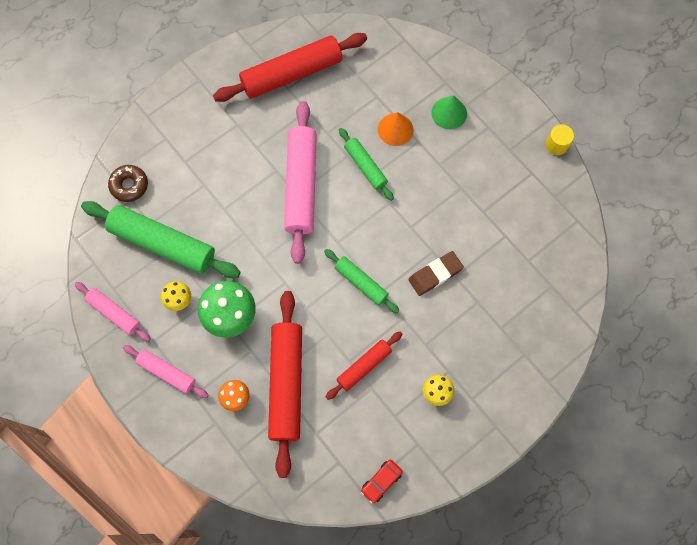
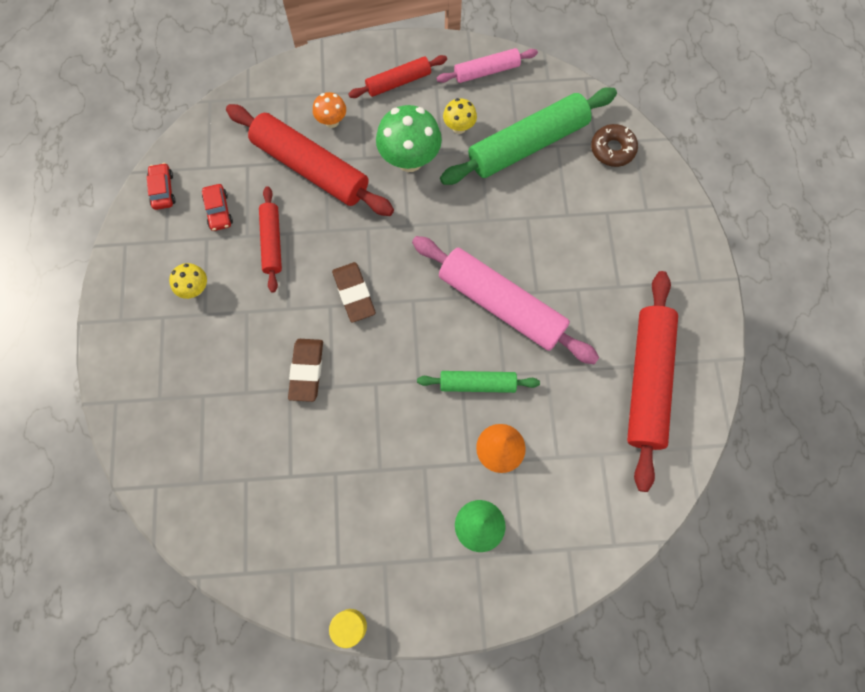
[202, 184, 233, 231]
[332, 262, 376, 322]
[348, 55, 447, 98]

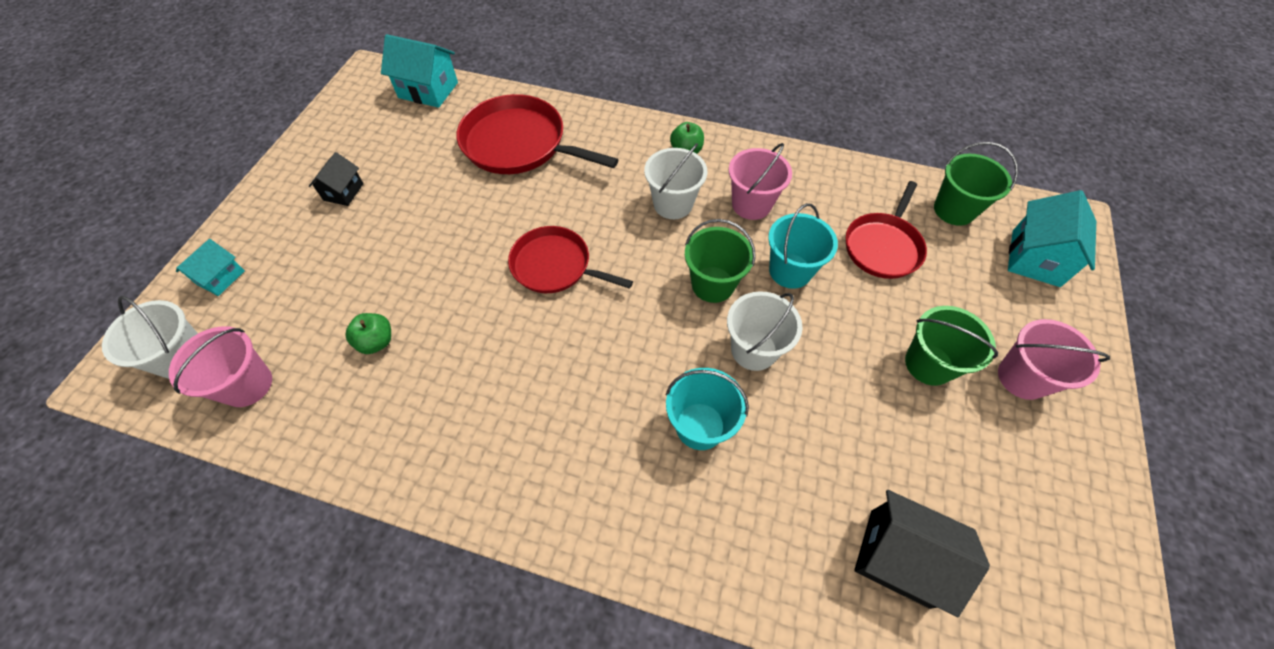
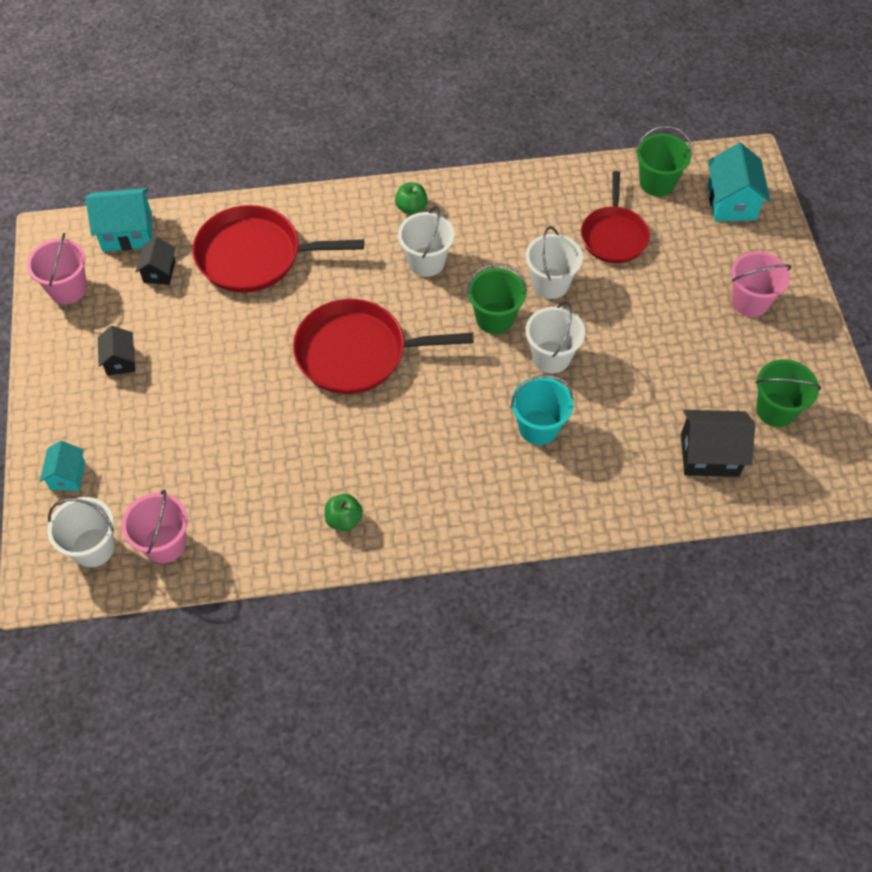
[27, 233, 87, 304]
[136, 236, 175, 285]
[293, 299, 474, 394]
[325, 494, 363, 531]
[525, 226, 583, 299]
[756, 359, 821, 427]

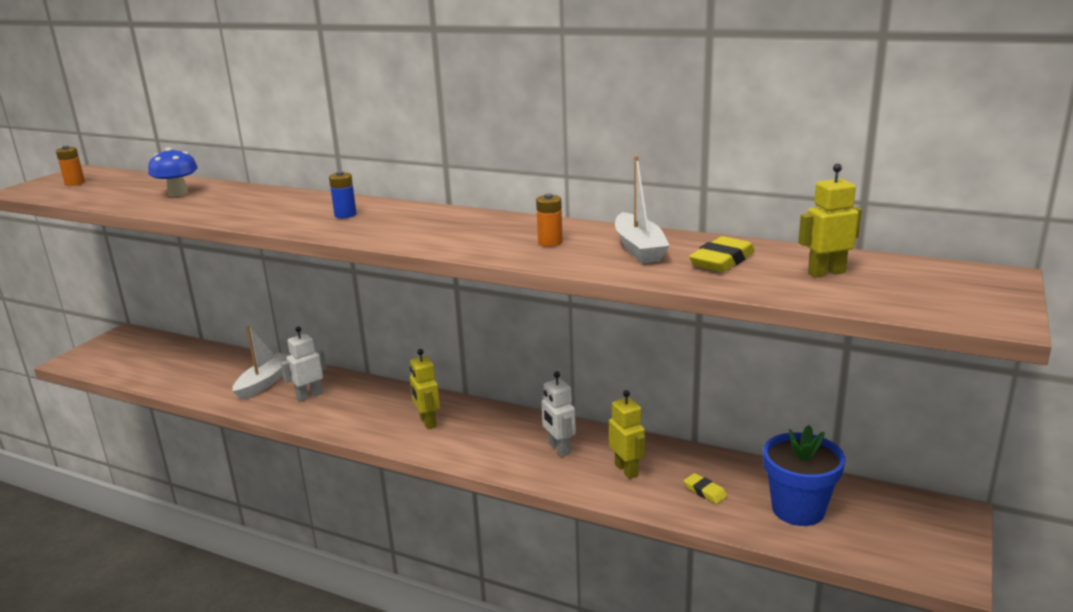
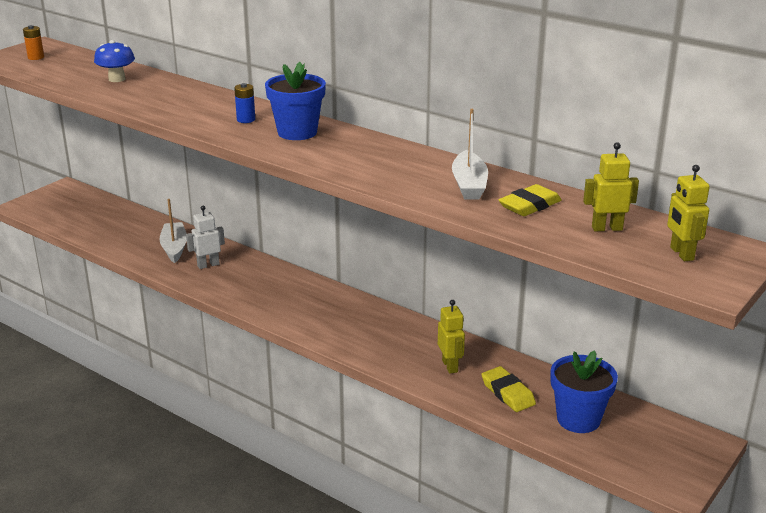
[159, 199, 187, 263]
[265, 62, 326, 140]
[481, 366, 536, 412]
[667, 165, 710, 261]
[536, 193, 563, 247] (first image)
[541, 371, 576, 457] (first image)

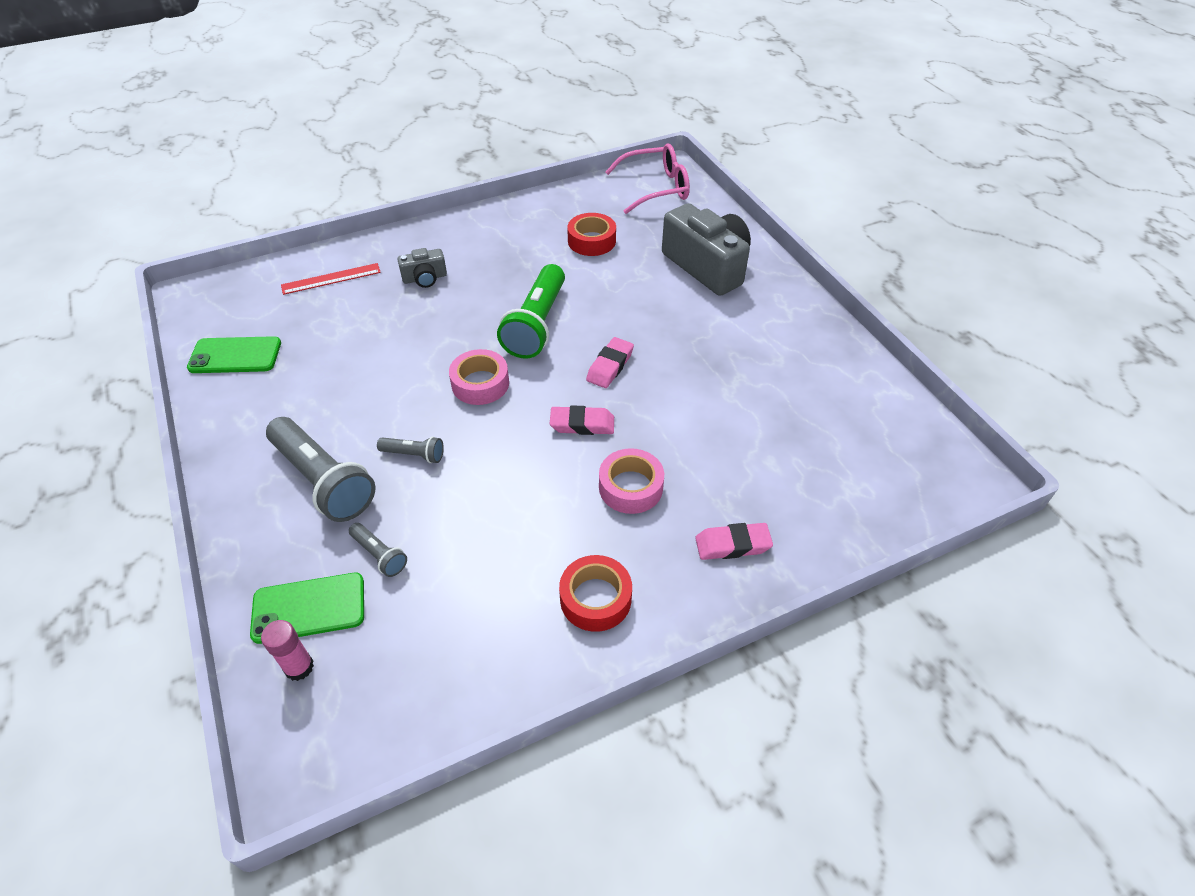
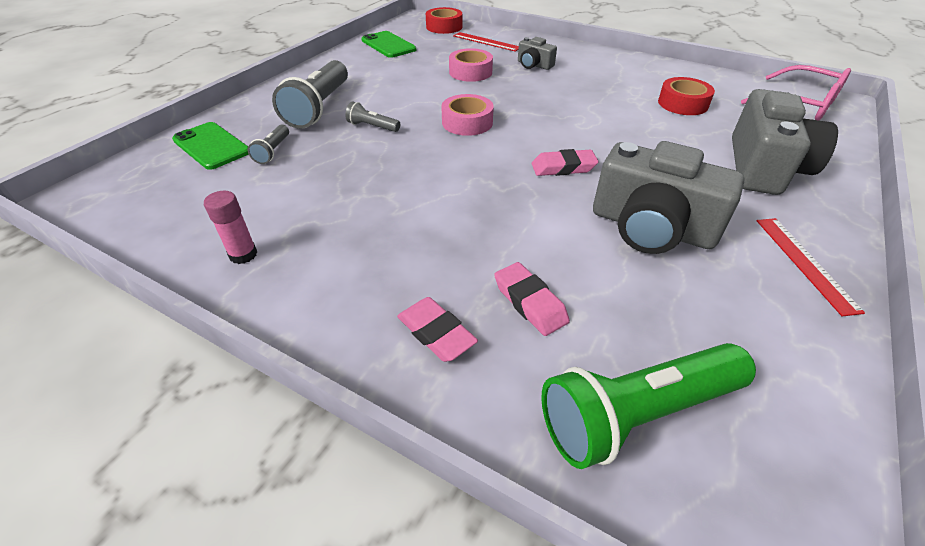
[204, 191, 257, 264]
[345, 102, 400, 132]
[426, 7, 462, 34]
[449, 48, 493, 82]
[494, 262, 570, 336]
[541, 343, 756, 469]
[593, 141, 745, 254]
[757, 218, 865, 316]

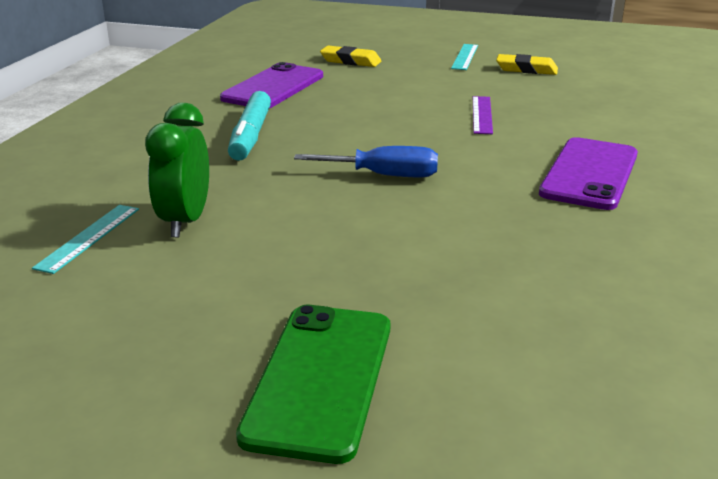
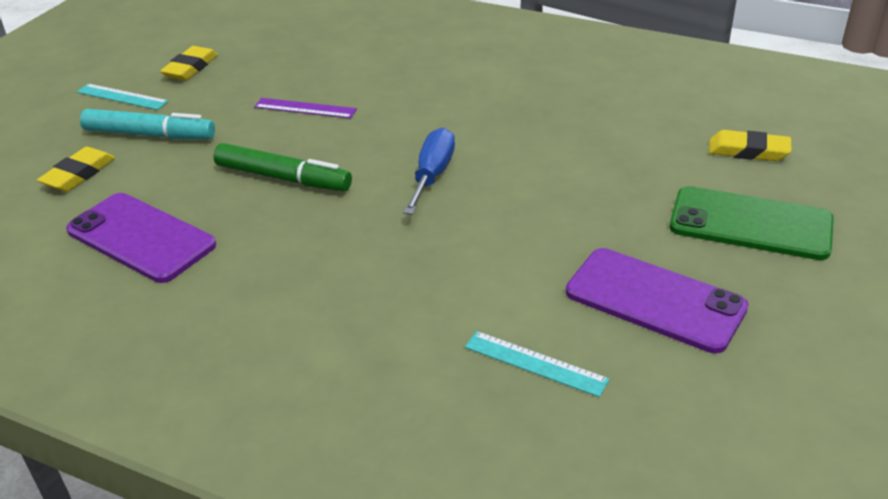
[80, 109, 215, 139]
[214, 143, 352, 191]
[566, 248, 749, 353]
[708, 130, 792, 161]
[145, 103, 209, 237] (first image)

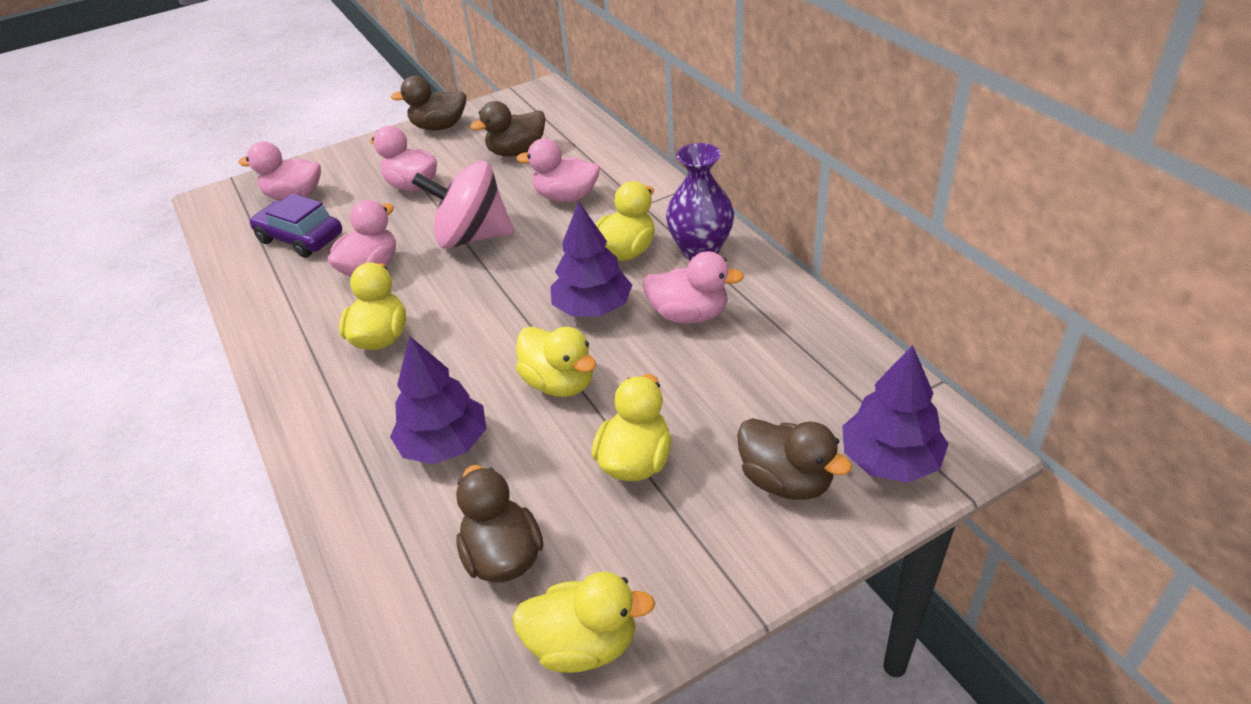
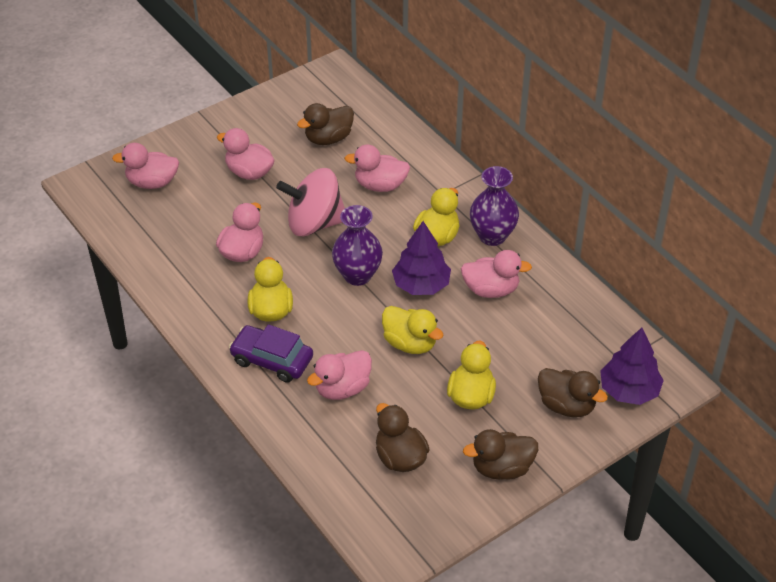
[229, 324, 313, 383]
[307, 350, 372, 400]
[332, 205, 383, 286]
[463, 429, 538, 480]
[512, 572, 655, 673] (first image)

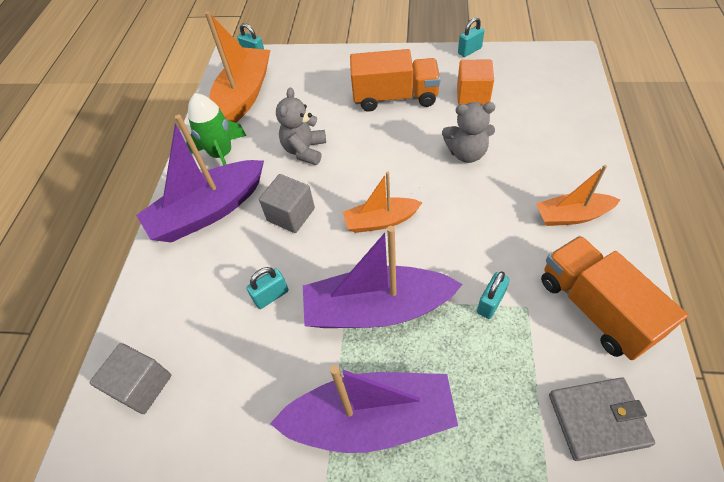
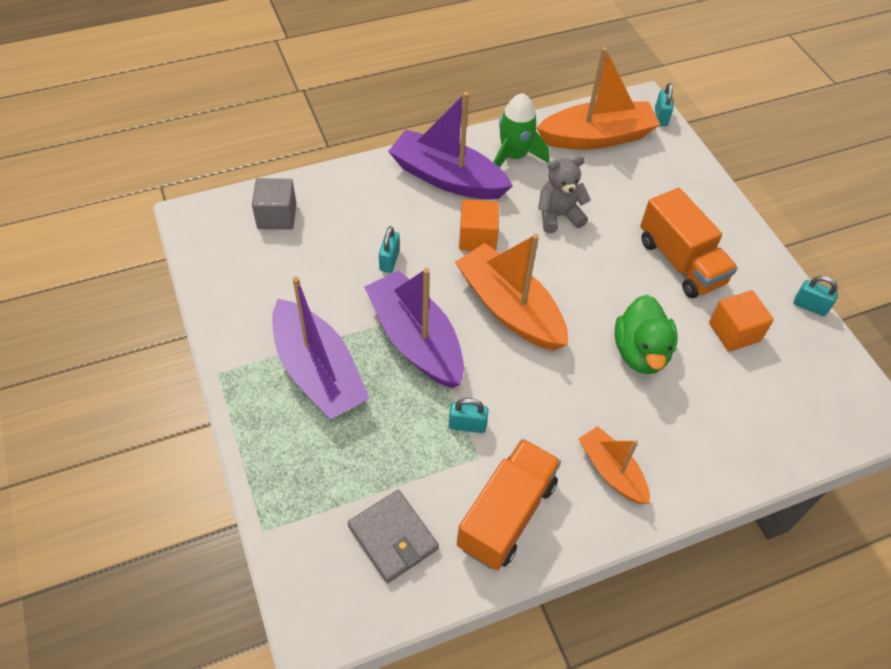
[379, 226, 400, 273]
[455, 234, 568, 351]
[459, 199, 499, 251]
[615, 295, 678, 374]

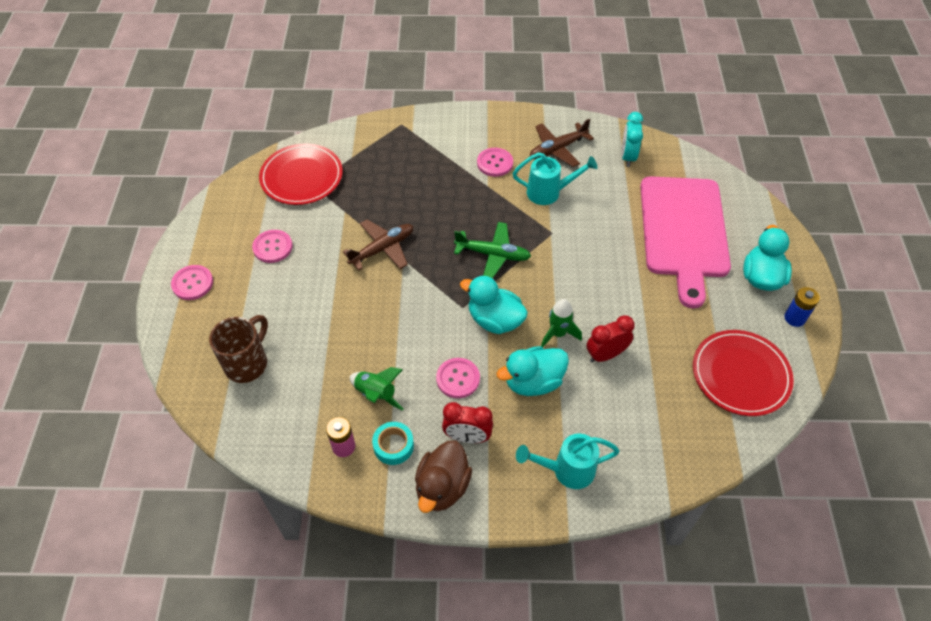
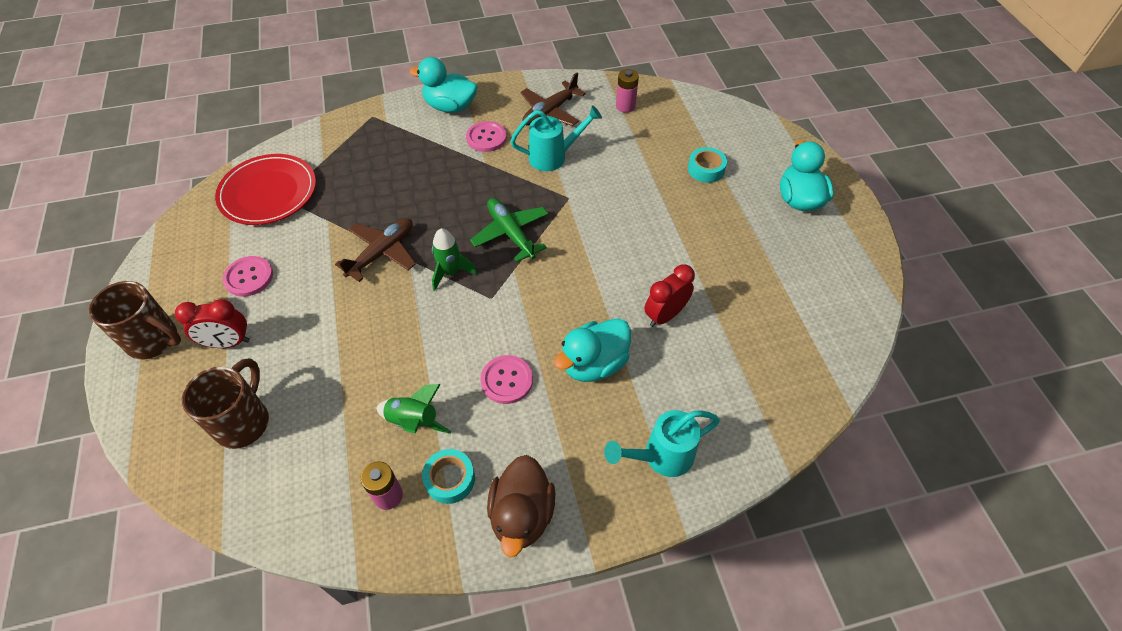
[88, 281, 181, 360]
[175, 299, 250, 348]
[409, 57, 478, 113]
[432, 228, 477, 291]
[470, 198, 548, 262]
[616, 69, 639, 113]
[688, 147, 727, 183]
[693, 330, 794, 416] (first image)
[784, 287, 820, 327] (first image)

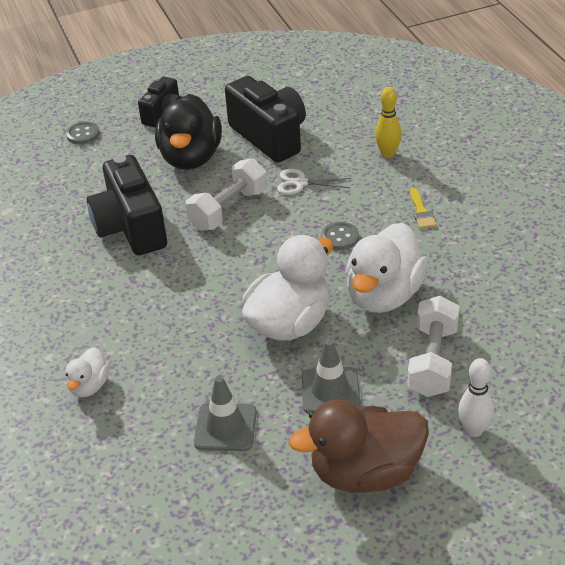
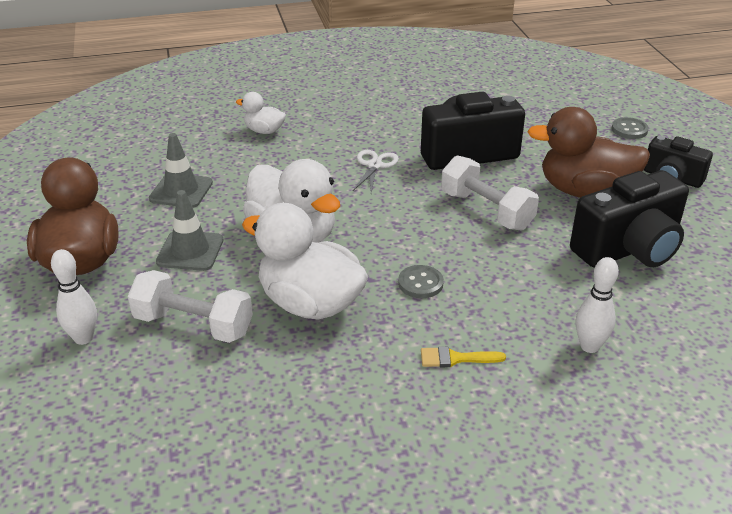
[353, 150, 399, 193]
[527, 107, 650, 198]
[576, 257, 619, 353]

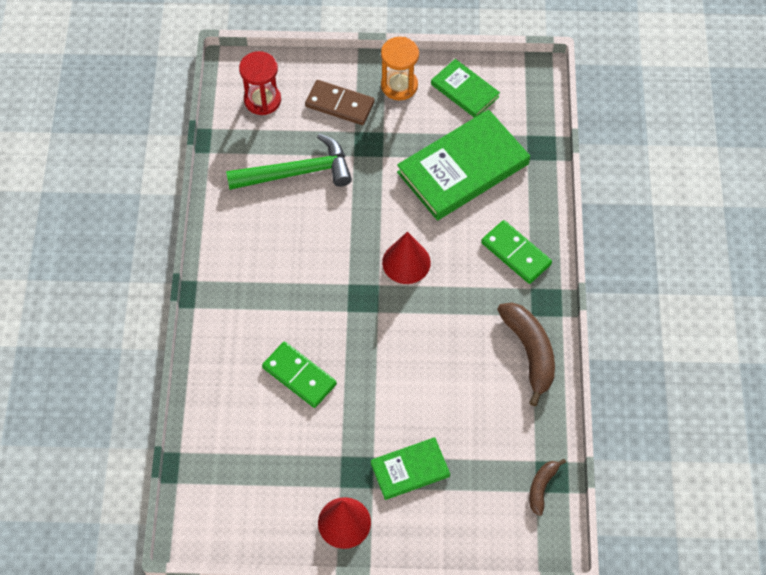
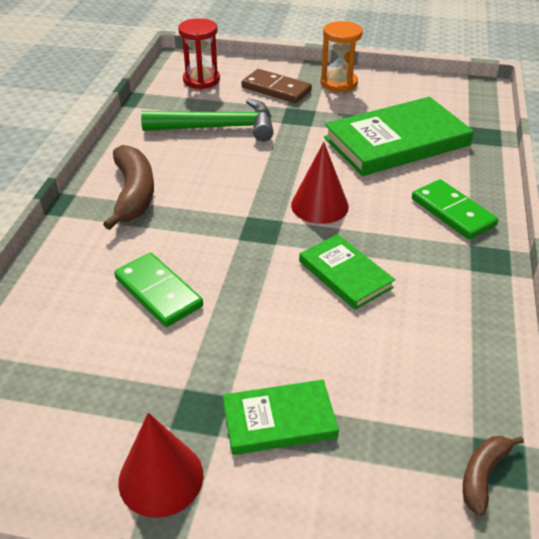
[103, 145, 154, 230]
[299, 234, 395, 310]

